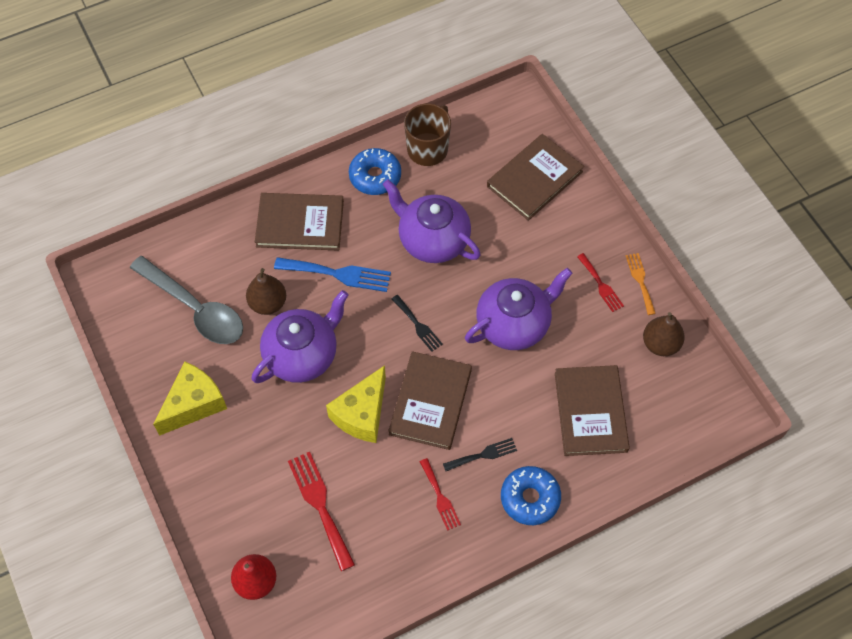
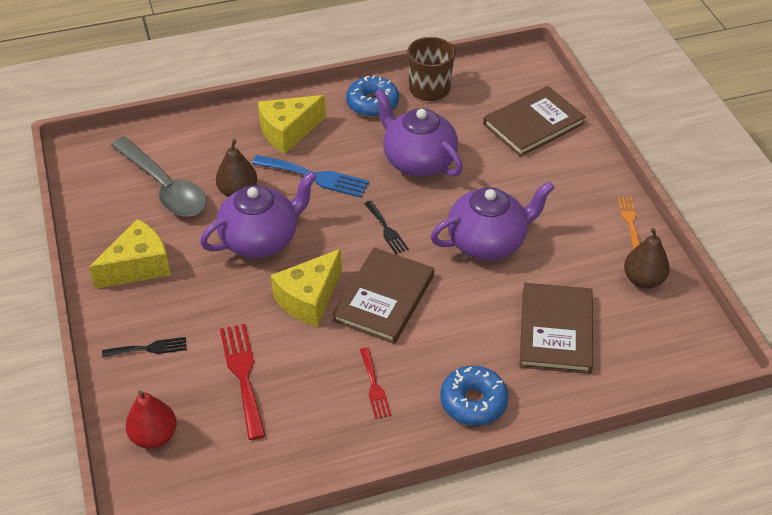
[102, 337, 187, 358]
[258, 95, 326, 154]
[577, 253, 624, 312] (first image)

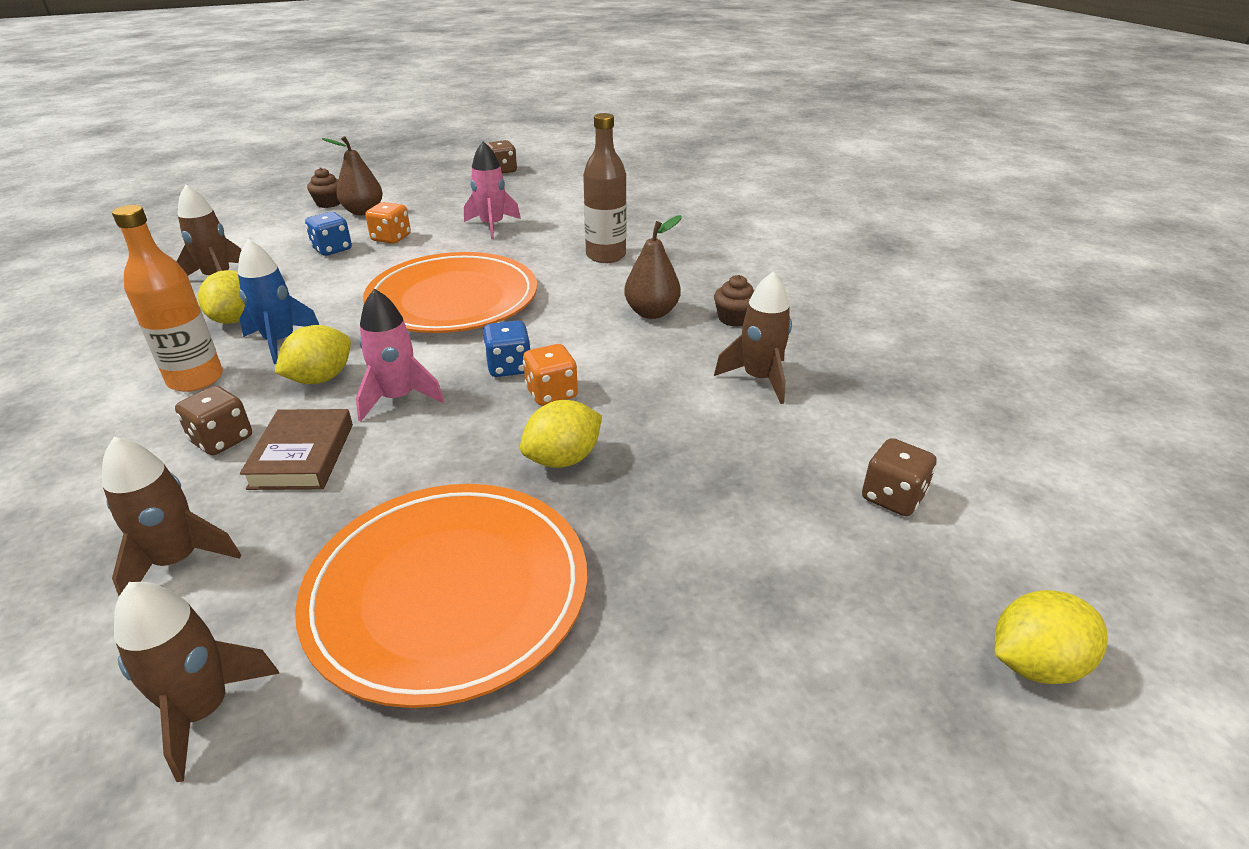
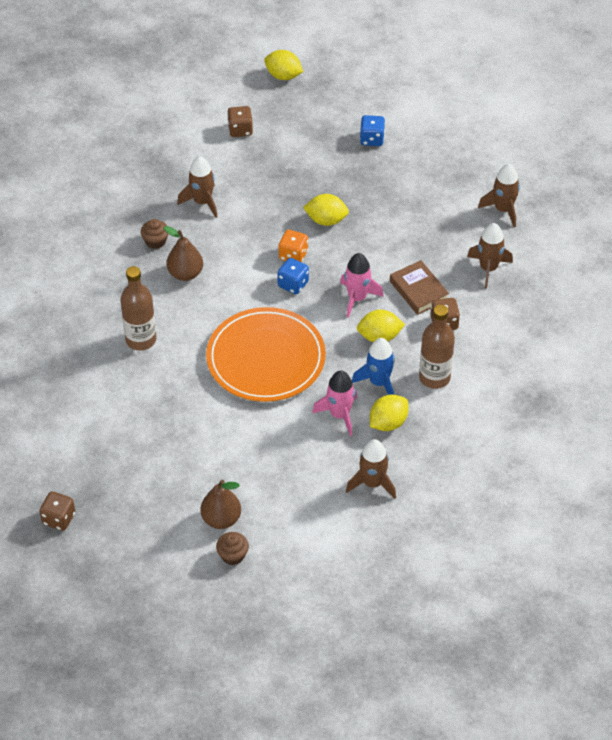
[312, 370, 357, 436]
[360, 115, 385, 146]
[390, 260, 449, 315]
[419, 305, 455, 389]
[295, 484, 587, 708] (first image)
[365, 202, 411, 244] (first image)

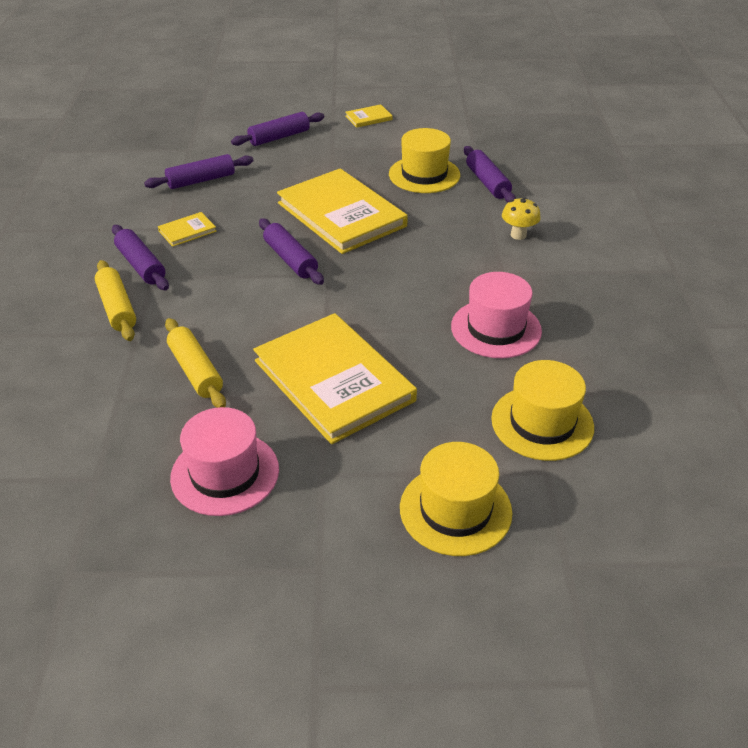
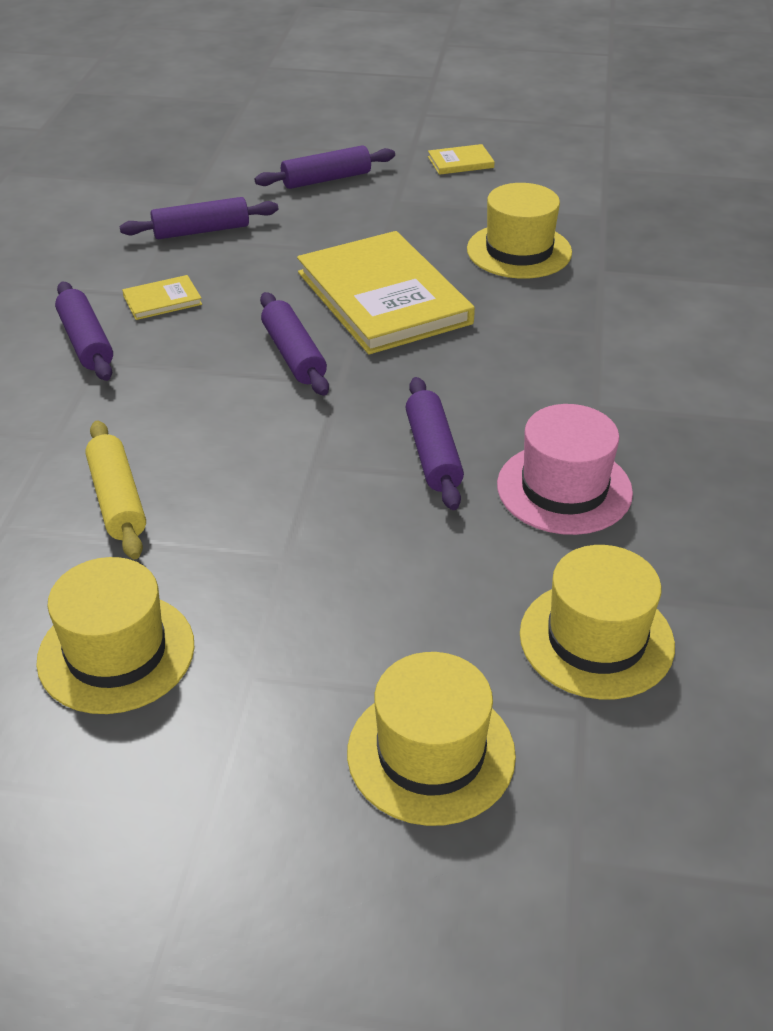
[36, 557, 194, 714]
[406, 377, 464, 510]
[95, 260, 136, 341] (first image)
[253, 313, 417, 444] (first image)
[502, 197, 541, 240] (first image)

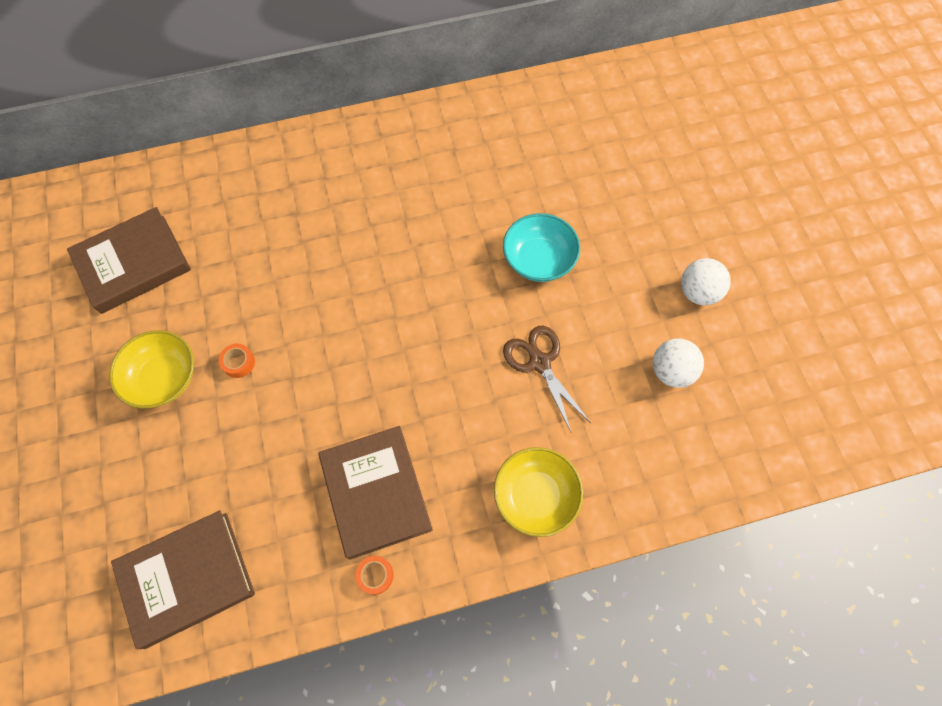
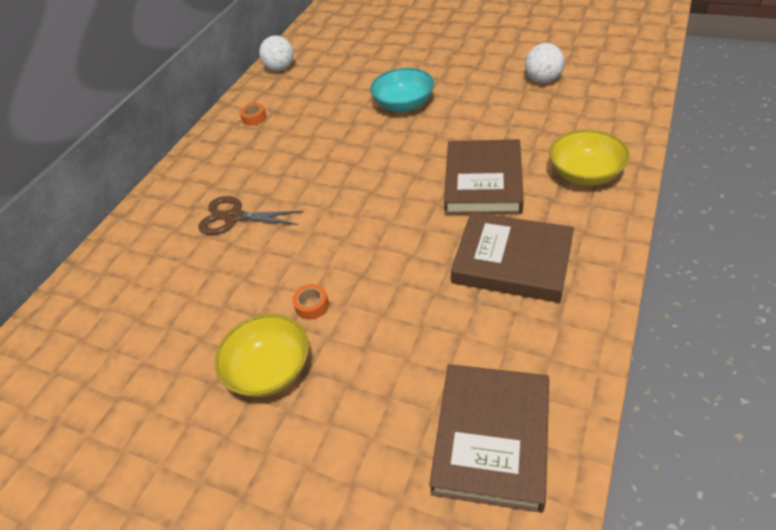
[198, 196, 304, 235]
[240, 103, 267, 126]
[259, 35, 294, 71]
[444, 139, 524, 215]

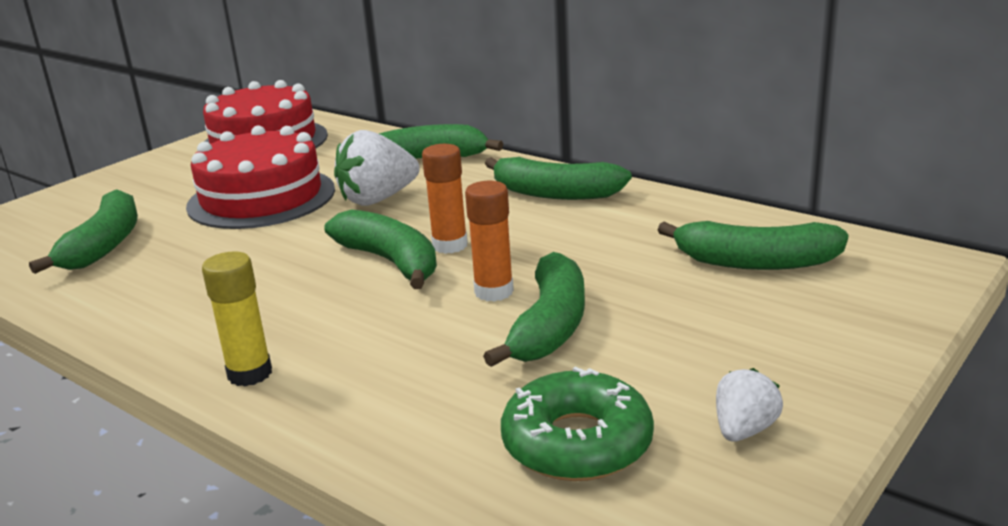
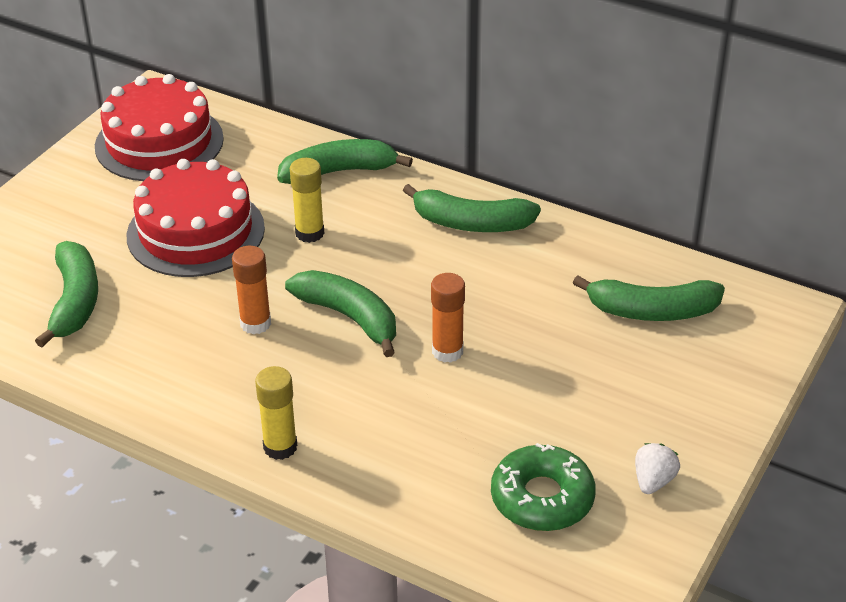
[232, 246, 271, 334]
[290, 158, 324, 243]
[483, 252, 585, 367] (first image)

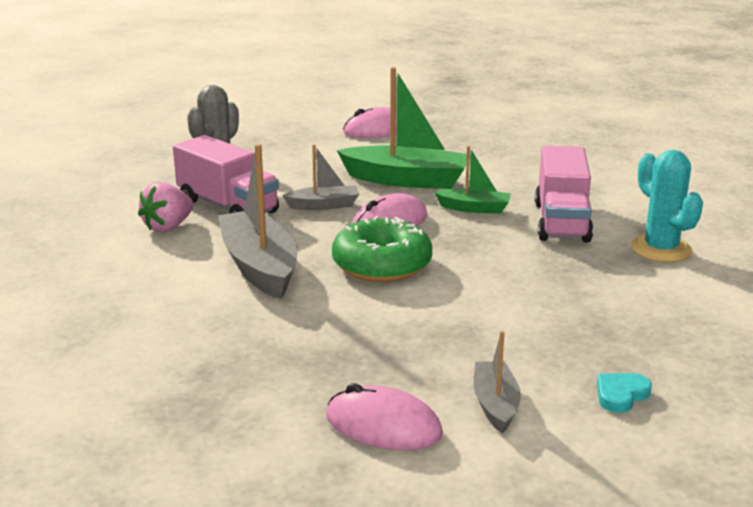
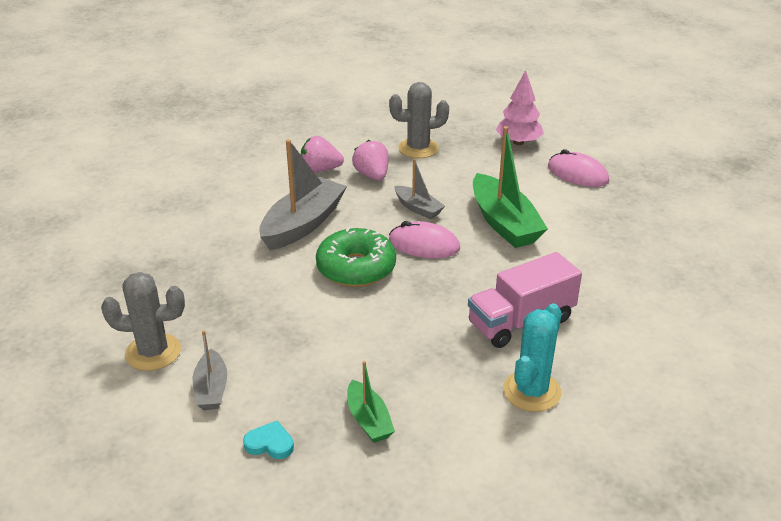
[101, 272, 185, 371]
[193, 330, 227, 410]
[347, 361, 395, 443]
[352, 140, 389, 181]
[496, 70, 544, 145]

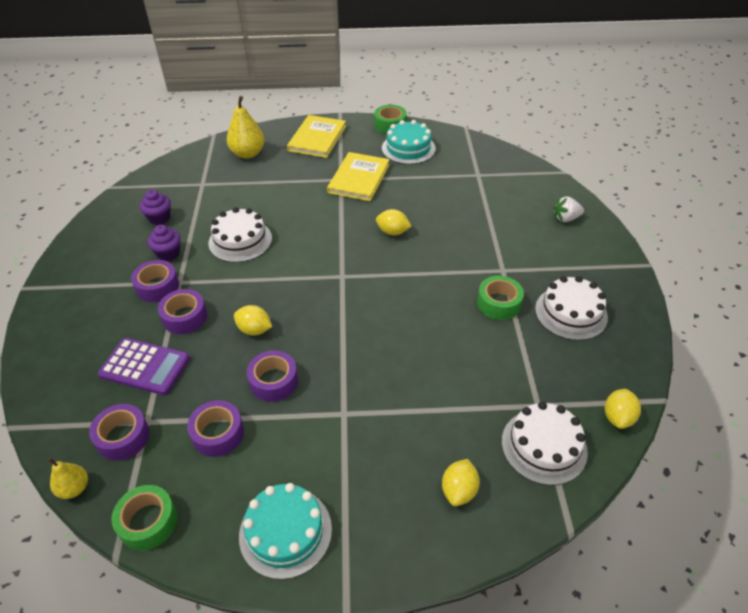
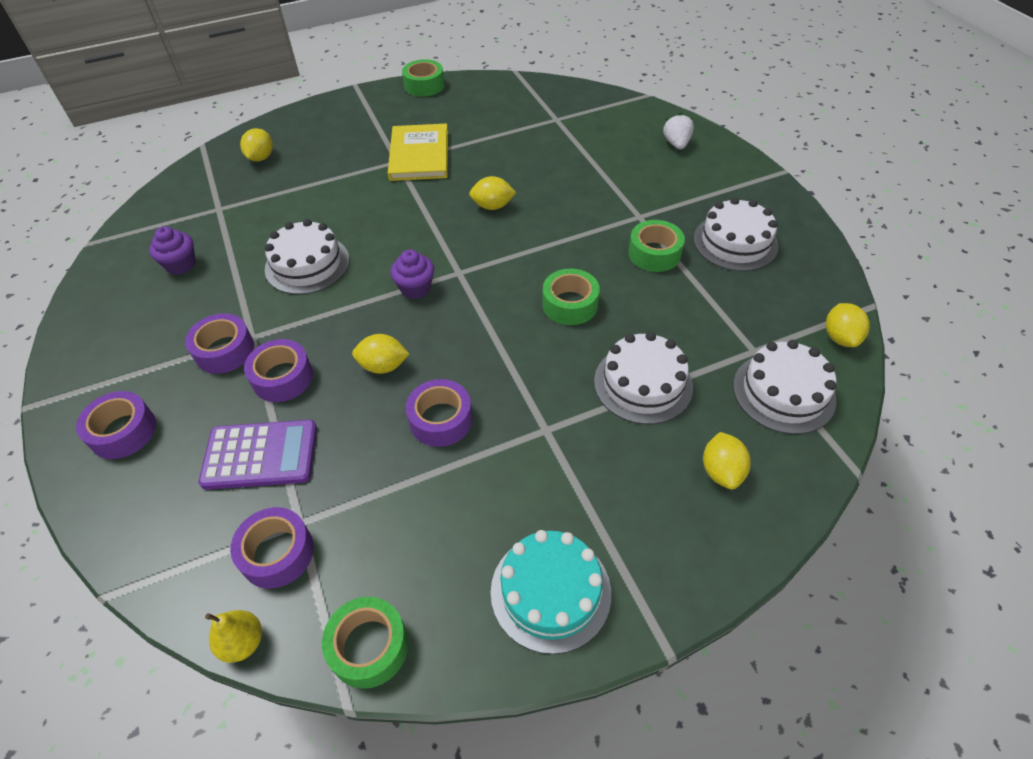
[76, 391, 156, 459]
[240, 128, 273, 162]
[390, 250, 434, 299]
[542, 268, 600, 325]
[594, 332, 693, 425]
[663, 113, 694, 149]
[287, 115, 346, 158] (first image)
[382, 120, 436, 164] (first image)

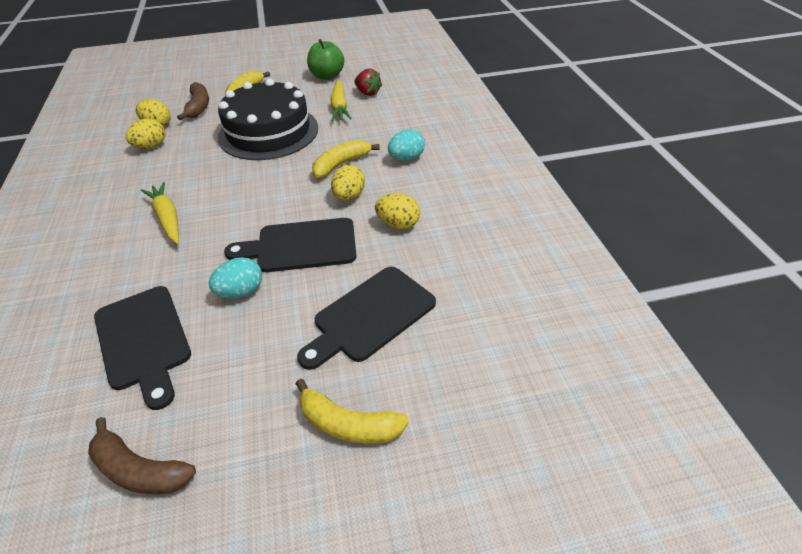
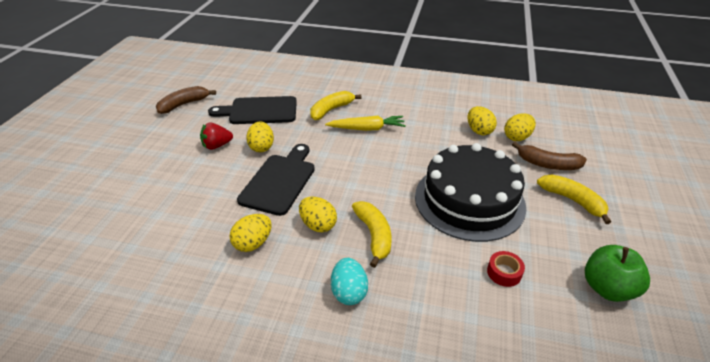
[200, 123, 233, 150]
[246, 121, 274, 152]
[310, 91, 362, 120]
[487, 251, 525, 287]
[297, 267, 436, 370] (first image)

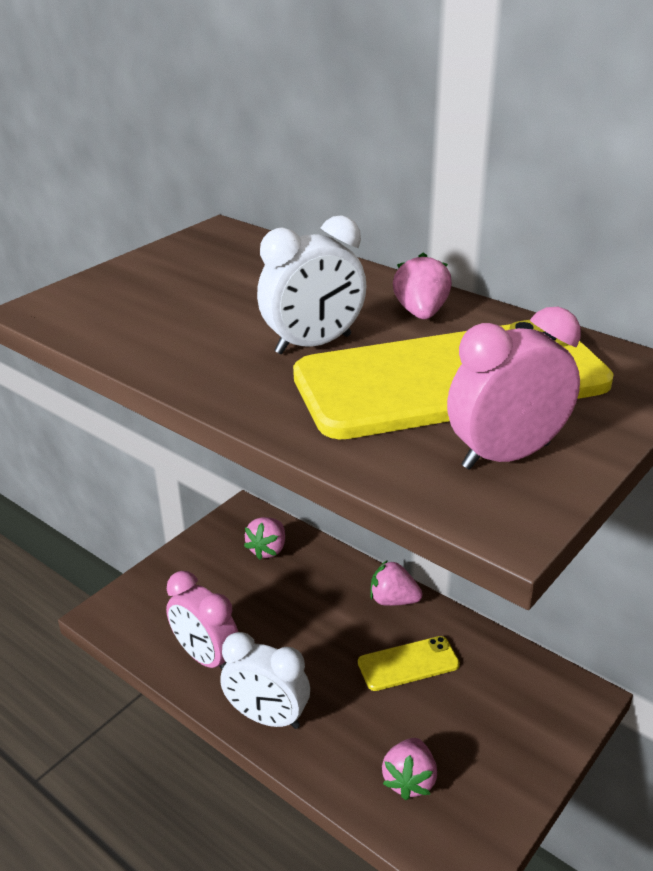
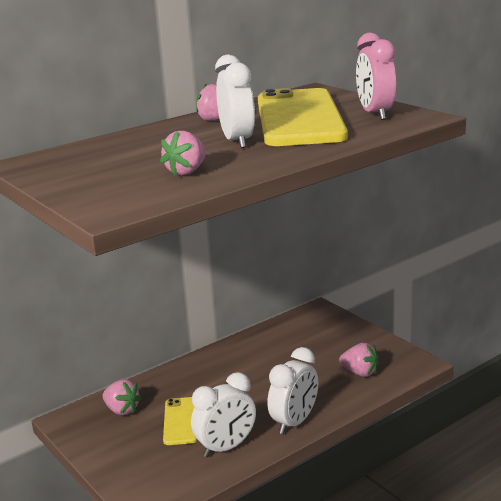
[160, 131, 206, 176]
[163, 397, 197, 445]
[191, 372, 256, 457]

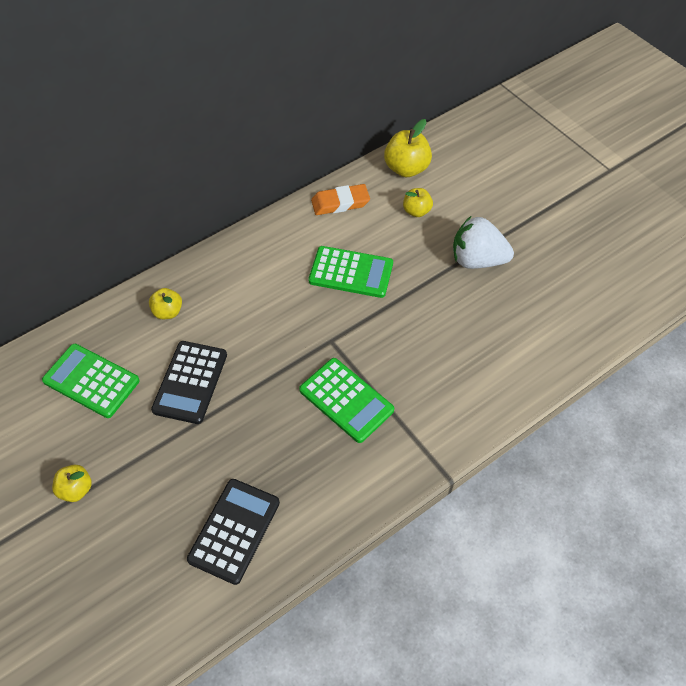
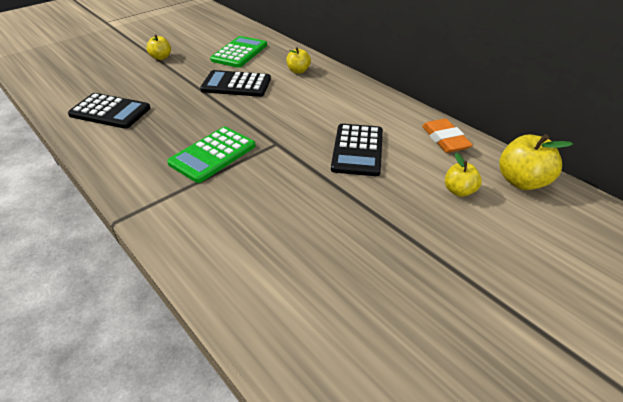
[331, 124, 383, 176]
[453, 216, 514, 269] (first image)

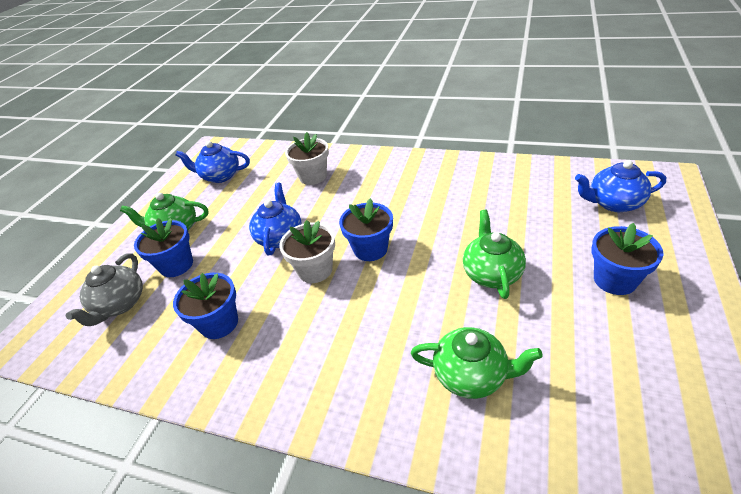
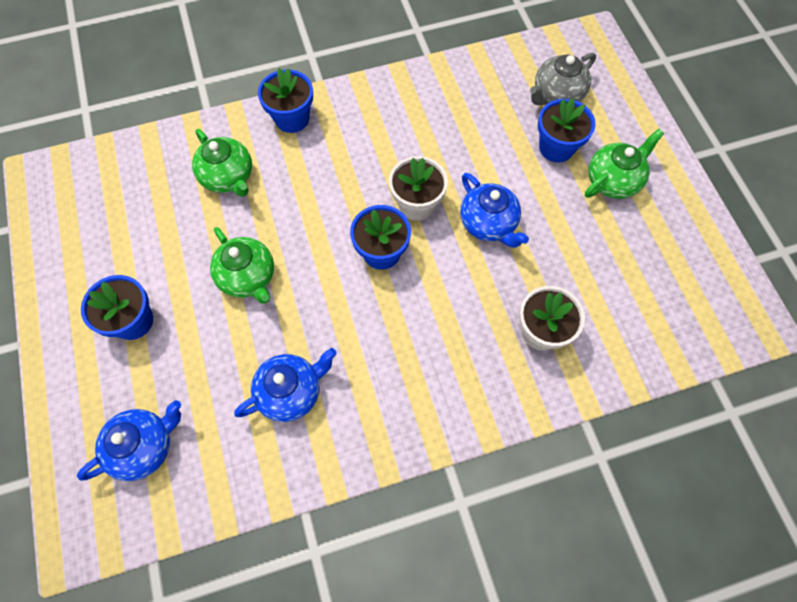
[192, 129, 252, 197]
[234, 348, 337, 422]
[258, 68, 313, 133]
[530, 53, 596, 105]

